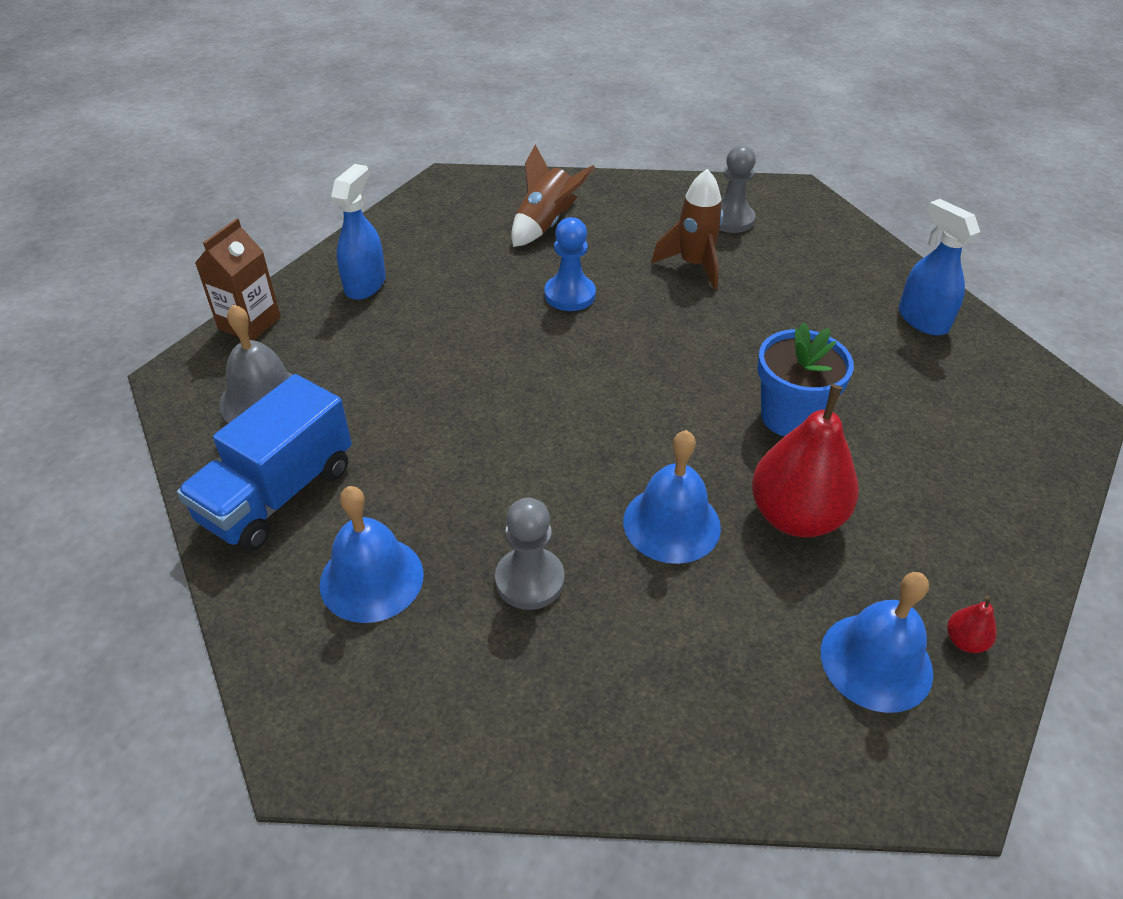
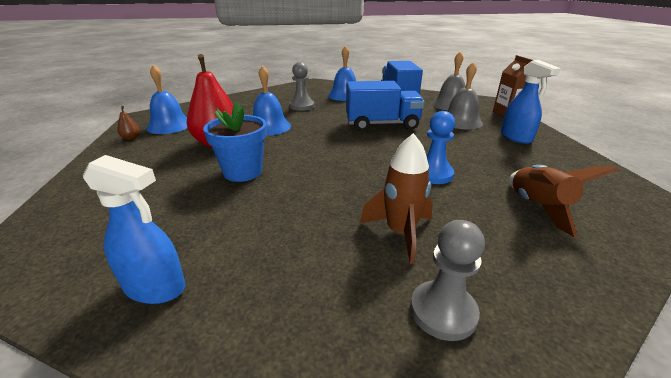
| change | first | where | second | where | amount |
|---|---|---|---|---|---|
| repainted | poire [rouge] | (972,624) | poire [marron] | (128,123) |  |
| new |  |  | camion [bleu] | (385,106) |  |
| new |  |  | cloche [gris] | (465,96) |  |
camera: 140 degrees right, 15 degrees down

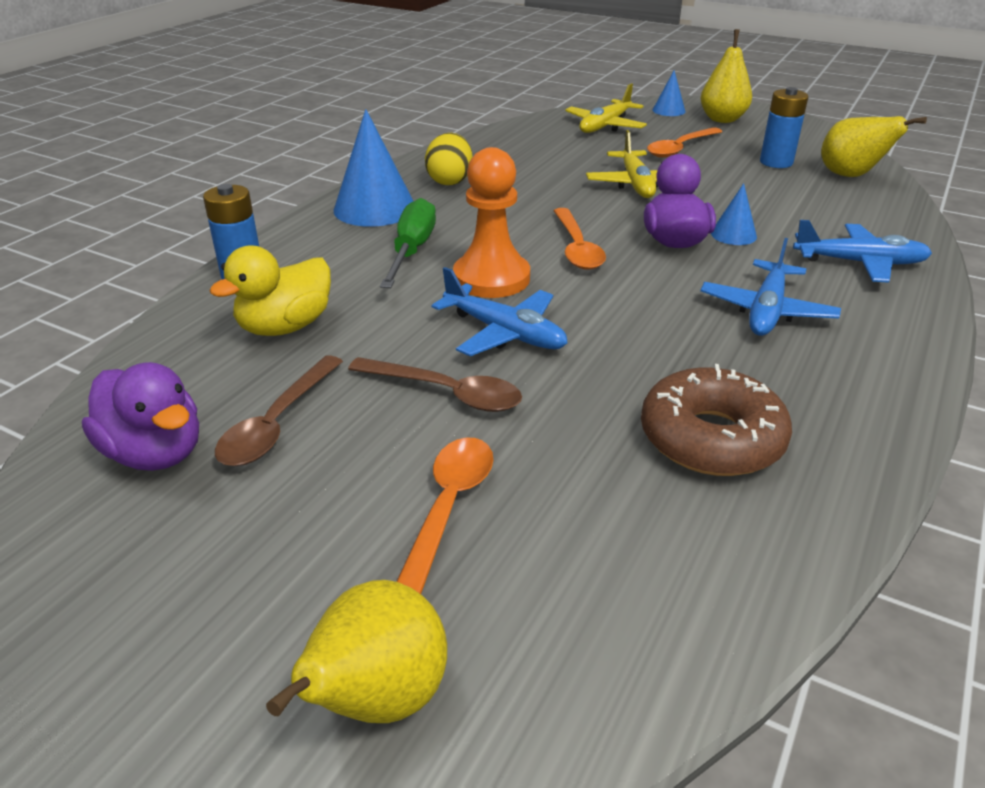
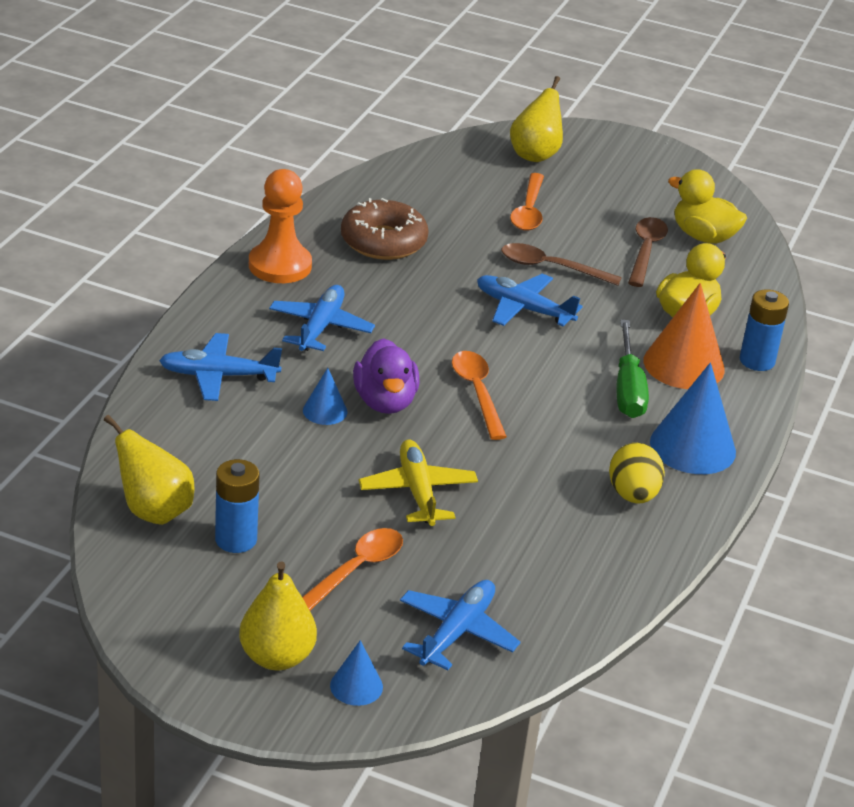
| change | first | where | second | where | amount |
|---|---|---|---|---|---|
| shifted | pion [orange] | (491,222) |  | (280,226) |  |
| repainted | avion [jaune] | (606,108) | avion [bleu] | (460,625) |  |
| new |  |  | cône [orange] | (684,336) |  |
| repainted | canard [violet] | (140,416) | canard [jaune] | (707,206) |  |
camera: 170 degrees right, 0 degrees up

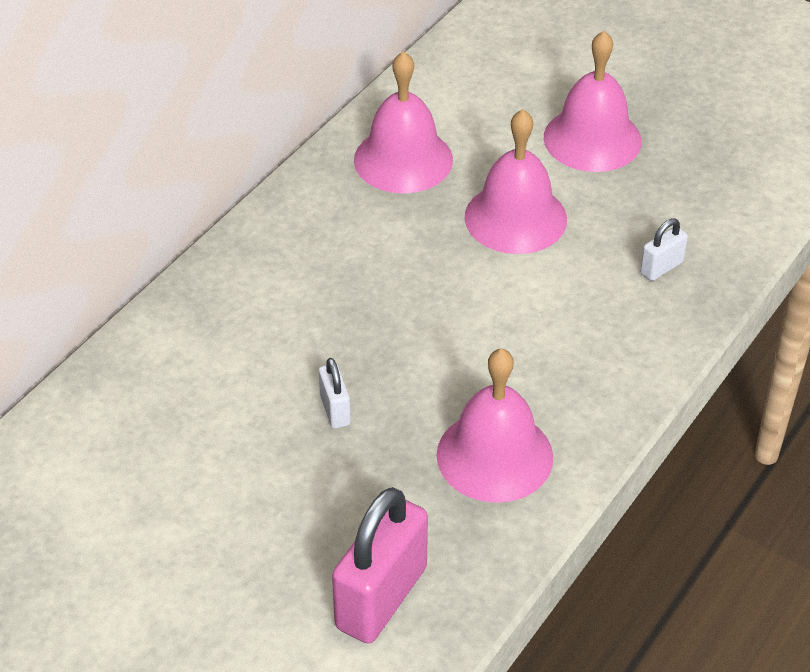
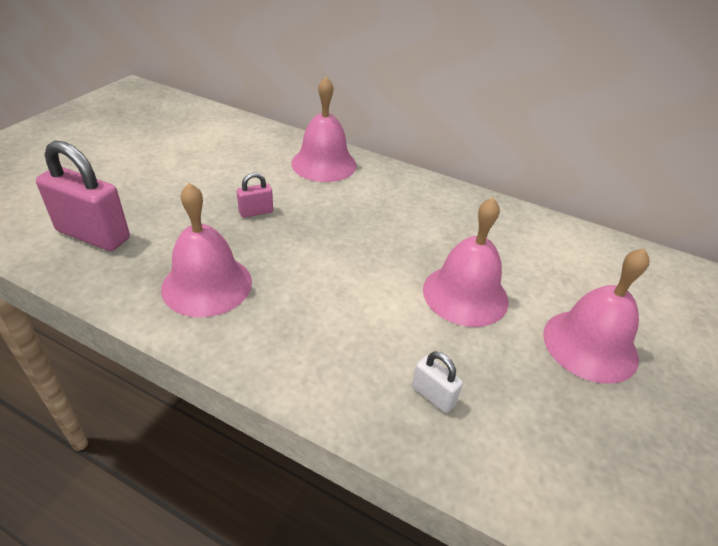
| change | first | where | second | where | amount |
|---|---|---|---|---|---|
| repainted | cadenas [blanc] | (335,393) | cadenas [rose] | (255,195) |  |
| shifted | cloche [rose] | (403,122) |  | (324,129) |  |
camera: 80 degrees right, 5 degrees down

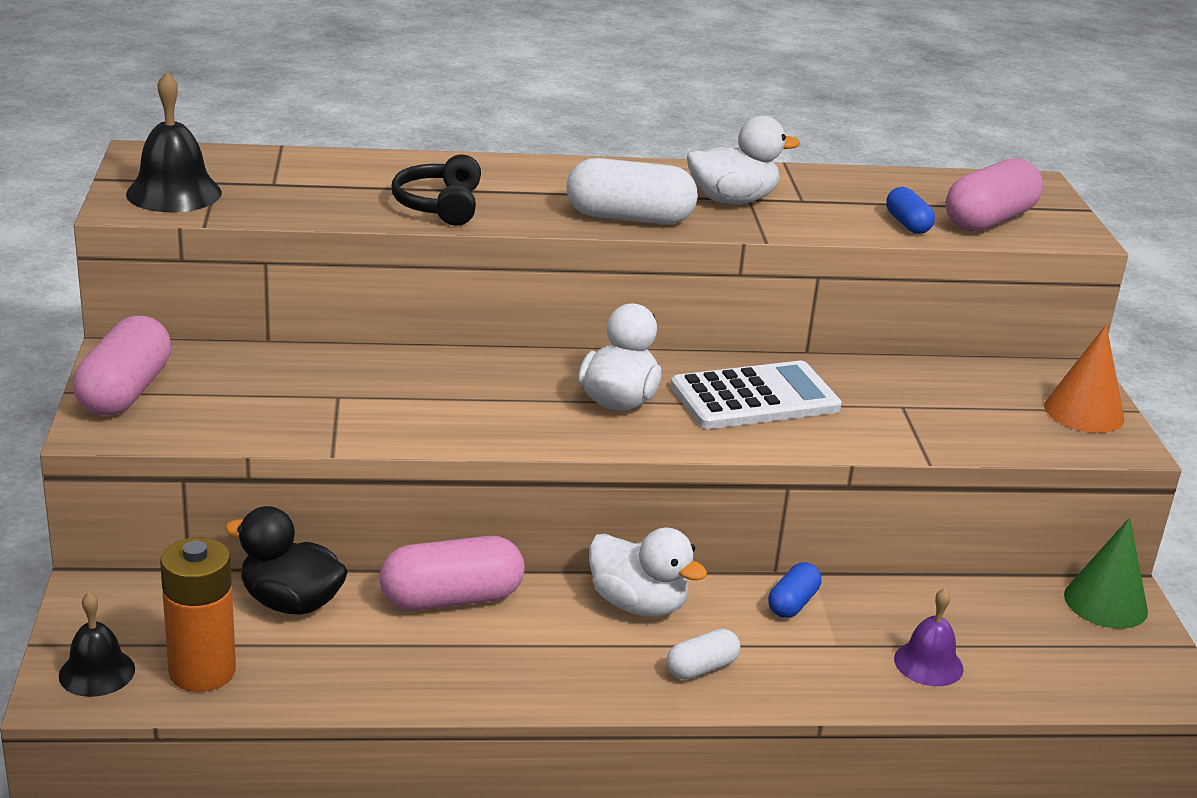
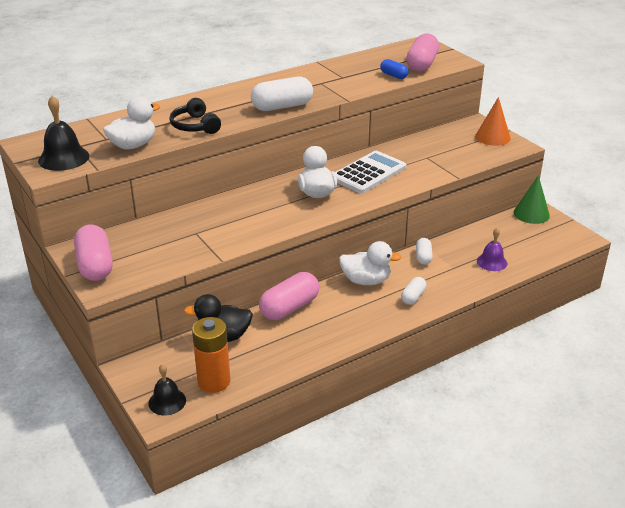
| change | first | where | second | where | amount |
|---|---|---|---|---|---|
| shifted | canard [blanc] | (743,159) |  | (131,123) |  |
| repainted | gélule [bleu] | (794,590) | gélule [blanc] | (424,251) |  |
camera: 25 degrees left, 5 degrees up

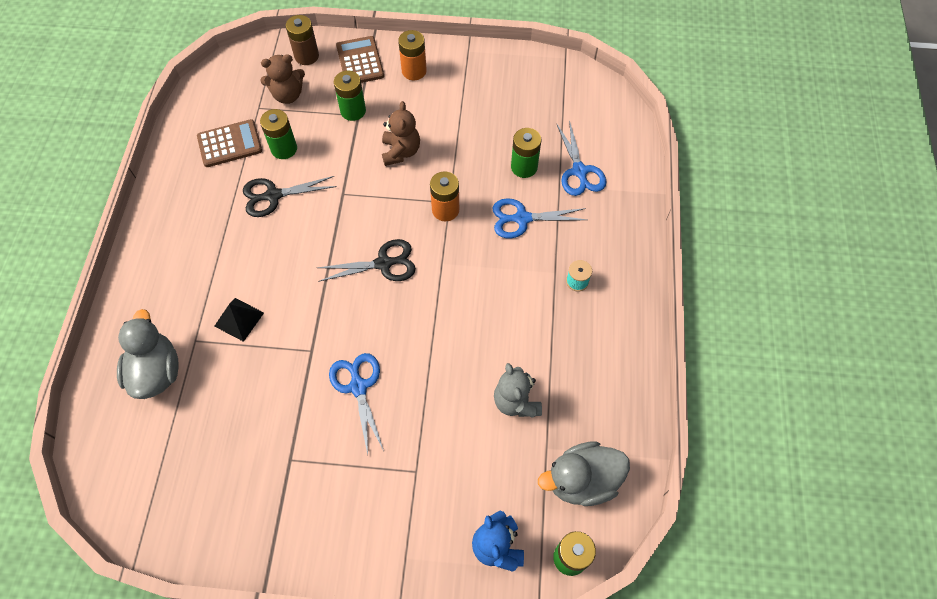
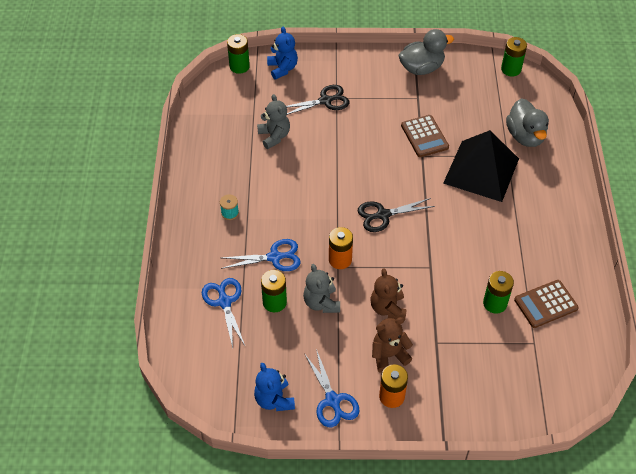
| change | first | where | second | where | amount |
|---|---|---|---|---|---|
| new |  |  | ours en peluche [bleu] | (274,387) |  |
| shifted | ciseaux [noir] | (290,196) |  | (318,100) |  |
| new |  |  | ours en peluche [gris] | (321,288) |  |
| shifted | ciseaux [bleu] | (356,404) |  | (331,388) |  |
| shifted | ours en peluche [marron] | (283,79) |  | (392,345) |  |
| shifted | canard [gris] | (584,473) |  | (426,52) |  |
| shifted | calculatrice [marron] | (360,59) |  | (425,136) |  |
| scaled | pyramide [noir] | (239,320) |  | (481,166) | x2.29 |
| shifted | pile [vert] | (350,96) |  | (514,56) |  |
| gone | pile [marron] | (302,40) |  |  |  |
camera: 175 degrees right, 10 degrees down

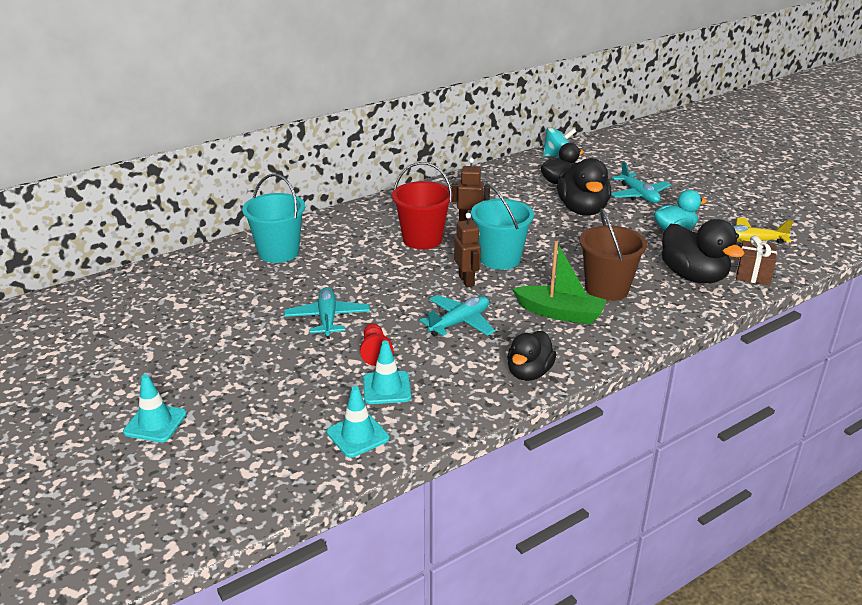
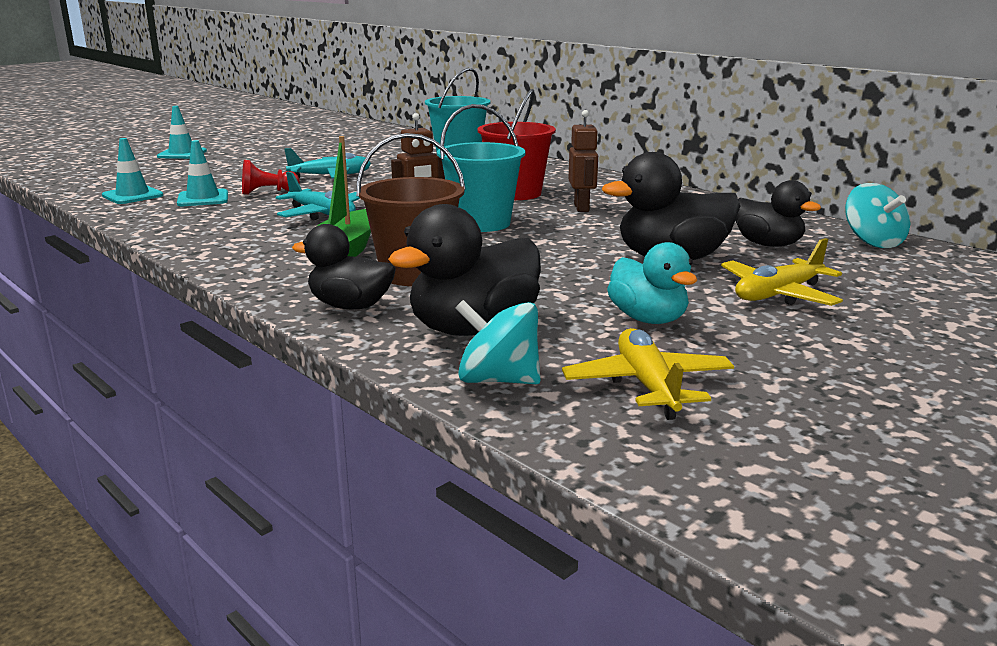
| change | first | where | second | where | amount |
|---|---|---|---|---|---|
| shifted | canard [noir] | (531,356) |  | (344,266) |  |
| swapped | cadeau [marron] | (756,260) | toupie [turquoise] | (498,342) |  |
| repainted | avion [turquoise] | (641,182) | avion [jaune] | (782,272) |  |
camera: 80 degrees right, 10 degrees down

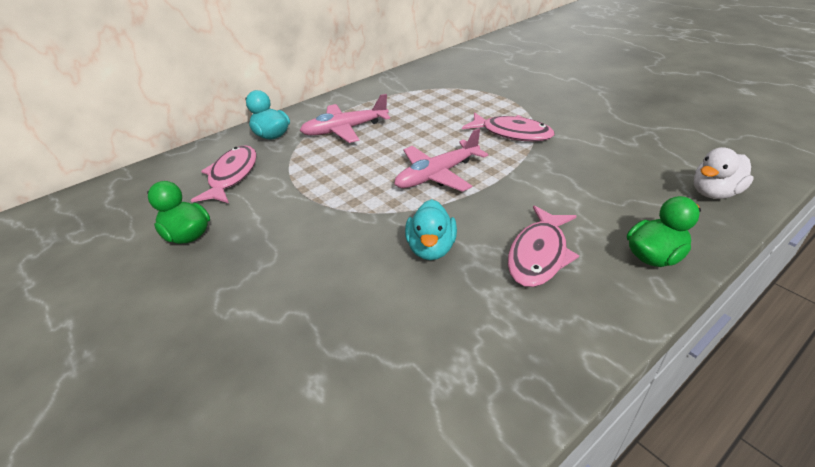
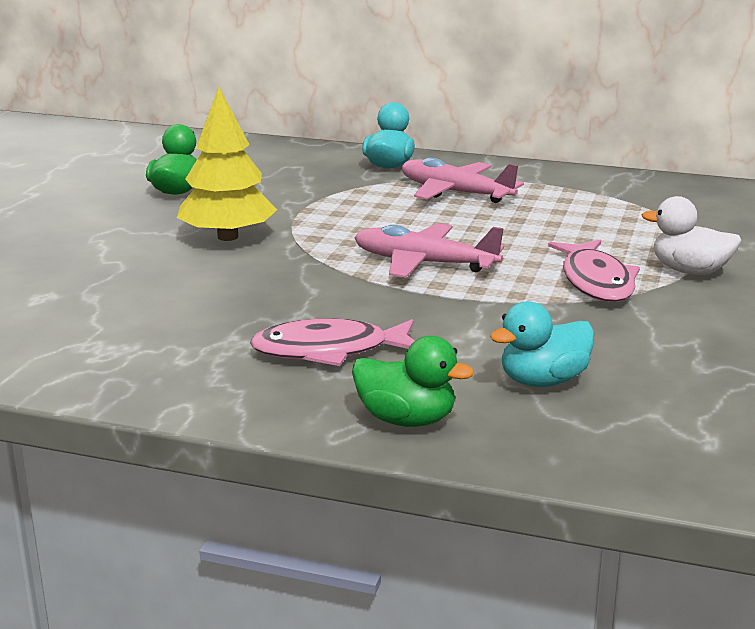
| change | first | where | second | where | amount |
|---|---|---|---|---|---|
| new |  |  | arbre [jaune] | (227,164) |  |
| shifted | canard [turquoise] | (431,229) |  | (542,344) |  |
| shifted | canard [blanc] | (724,173) |  | (691,235) |  |
| gone | poisson [rose] | (224,174) |  |  |  |
camera: 55 degrees right, 15 degrees down

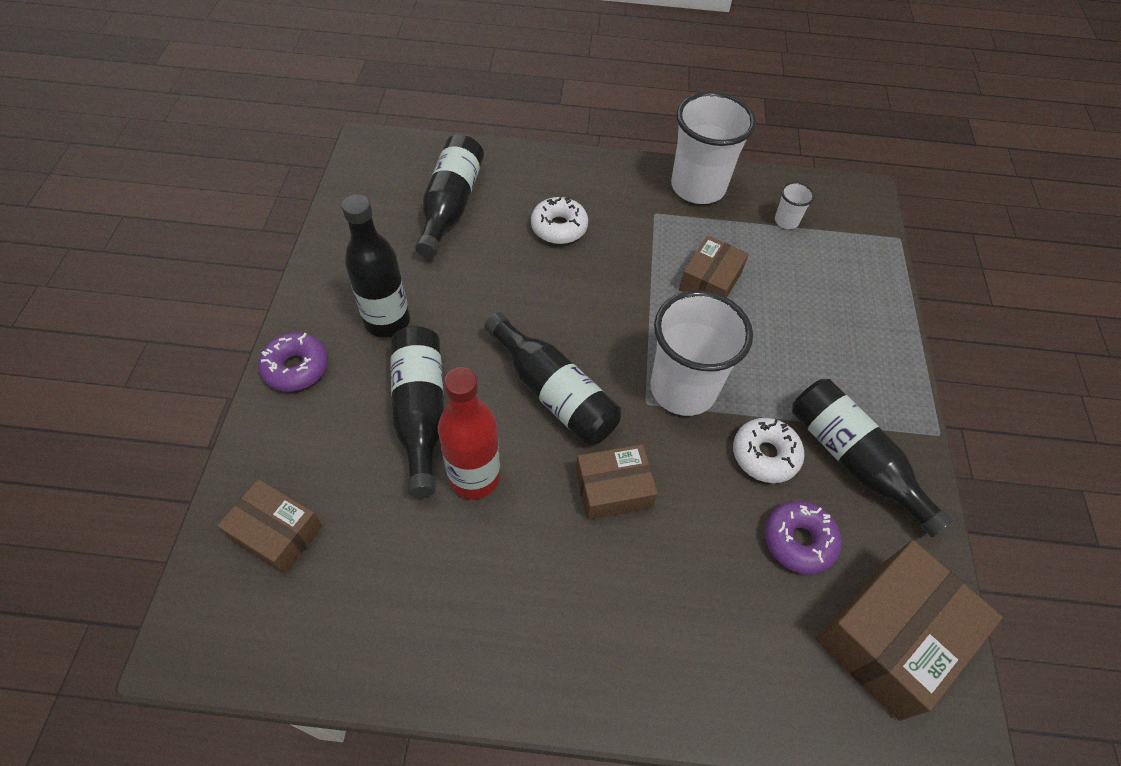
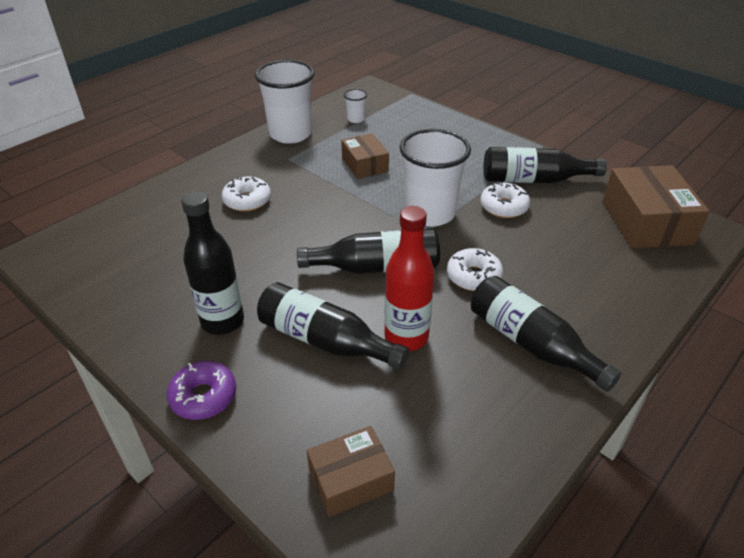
| change | first | where | second | where | amount |
|---|---|---|---|---|---|
| swapped | boîte [marron] | (617,482) | beignet [blanc] | (475,269) |  |
| shifted | bouteille [noir] | (449,196) |  | (546,334) |  |
| gone | beignet [violet] | (803,537) |  |  |  |
camera: 50 degrees left, 15 degrees down

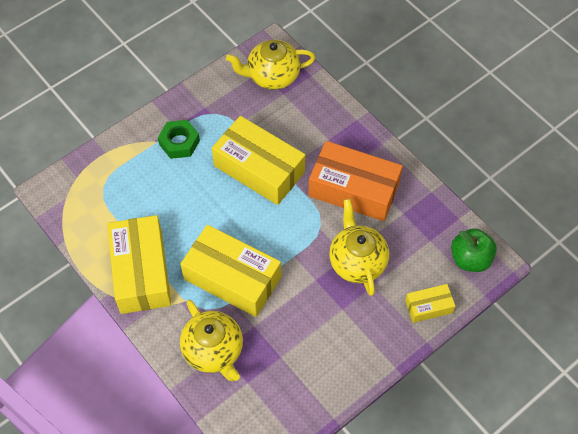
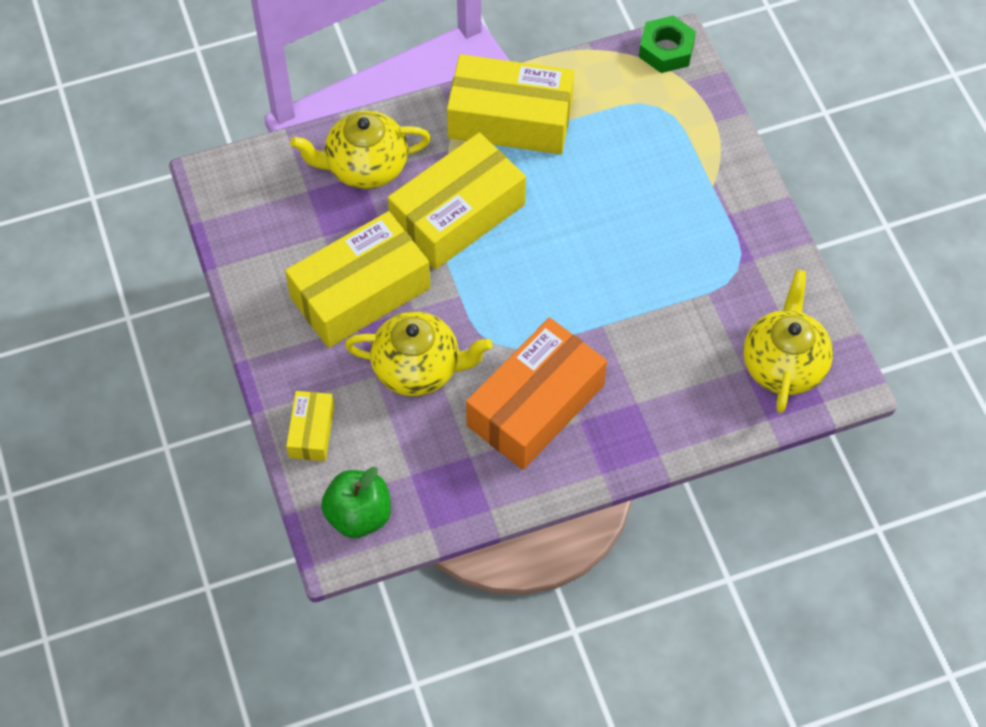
| change | first | where | second | where | amount |
|---|---|---|---|---|---|
| shifted | boîte [jaune] | (258,160) |  | (358,279) |  |
| shifted | écrou [vert] | (179,139) |  | (667,44) |  |
camera: 110 degrees right, 0 degrees up

